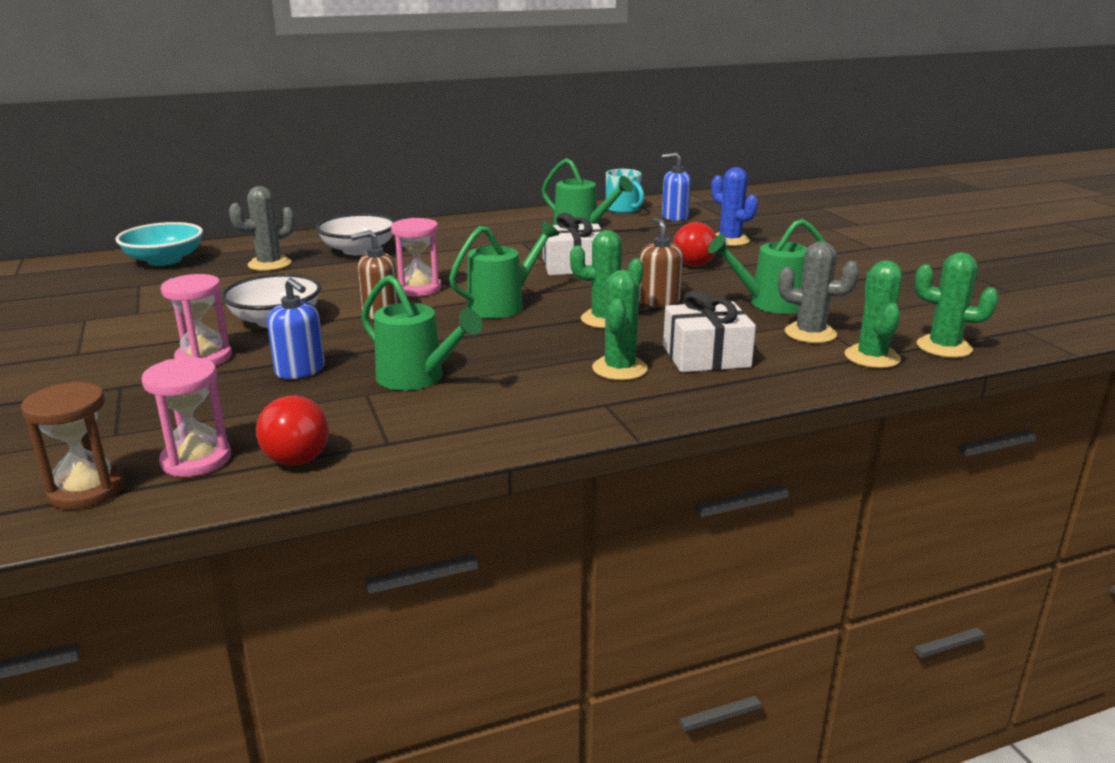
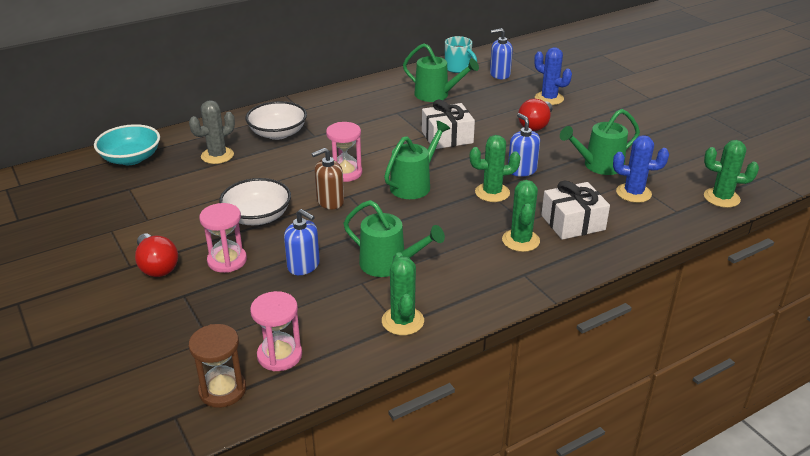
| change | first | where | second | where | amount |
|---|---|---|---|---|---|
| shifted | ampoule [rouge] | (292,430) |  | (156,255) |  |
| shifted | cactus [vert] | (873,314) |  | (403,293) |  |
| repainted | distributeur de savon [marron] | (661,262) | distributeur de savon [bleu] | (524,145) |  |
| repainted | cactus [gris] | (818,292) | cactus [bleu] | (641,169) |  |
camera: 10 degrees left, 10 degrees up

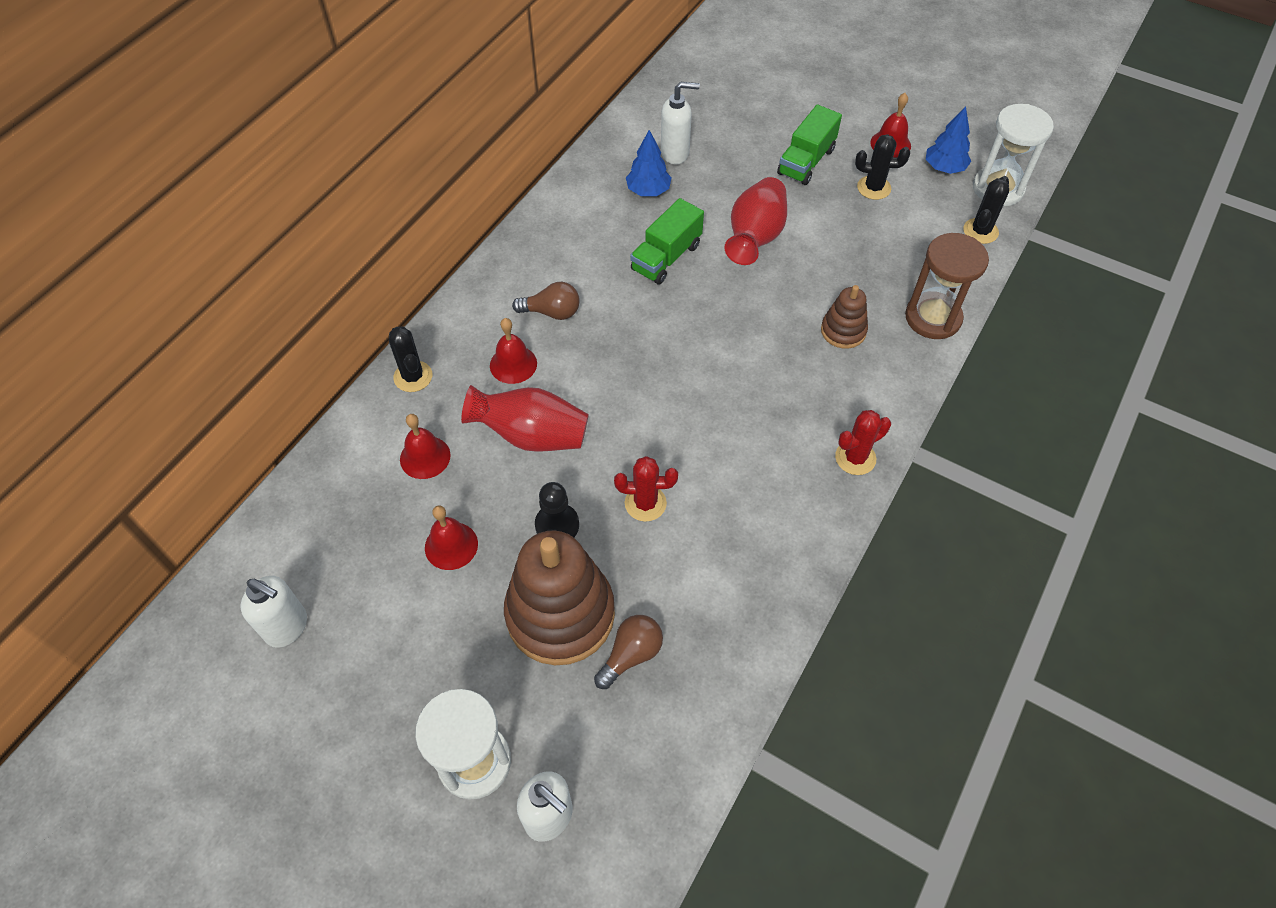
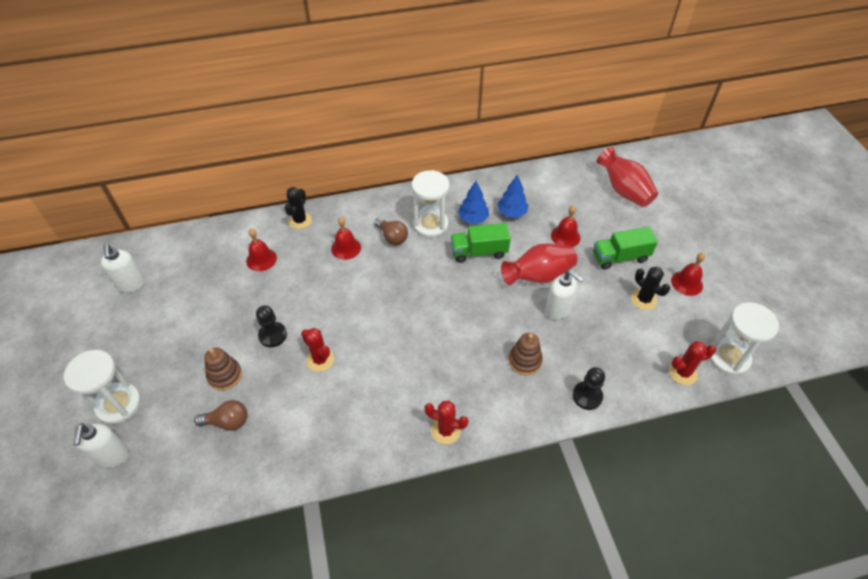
| change | first | where | second | where | amount |
|---|---|---|---|---|---|
| scaled | jouet à empiler [marron] | (559,597) |  | (223,368) | x0.50 |
| new |  |  | sablier [blanc] | (430,204) |  |
| shifted | arbre [bleu] | (948,140) |  | (473,202) |  |
| shifted | distributeur de savon [blanc] | (680,123) |  | (564,295) |  |
| shifted | cloche [rouge] | (451,537) |  | (565,226) |  |
| swapped | sablier [marron] | (947,286) | pion [noir] | (588,388) |  |
| shifted | vase [rouge] | (525,418) |  | (627,177) |  |
| repainted | cactus [noir] | (986,210) | cactus [rouge] | (692,363) |  |
camera: 45 degrees right, 5 degrees down

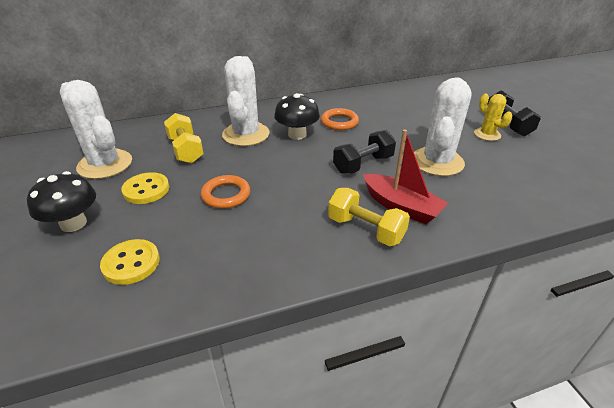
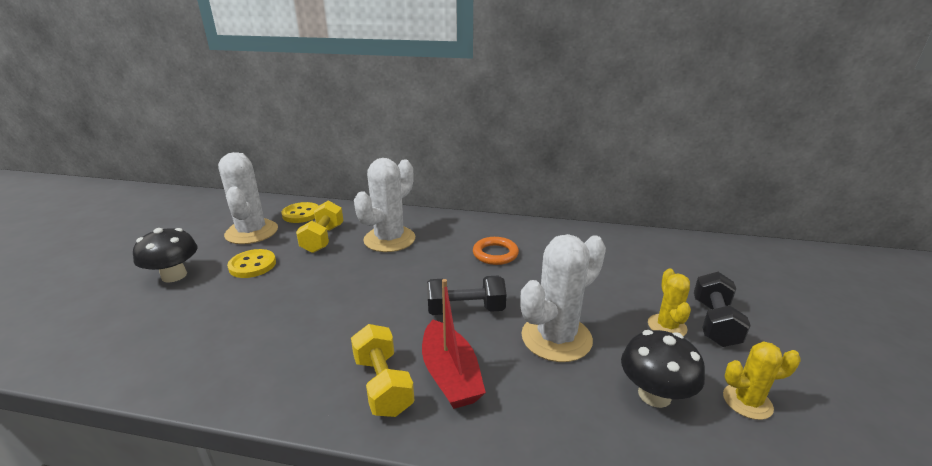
| change | first | where | second | where | amount |
|---|---|---|---|---|---|
| shifted | bouton [jaune] | (130,262) |  | (300,212) |  |
| shifted | champignon [noir] | (297,116) |  | (663,369) |  |
| new |  |  | cactus [jaune] | (762,380) |  |
| gone | anneau [orange] | (225,192) |  |  |  |
camera: 30 degrees right, 10 degrees down

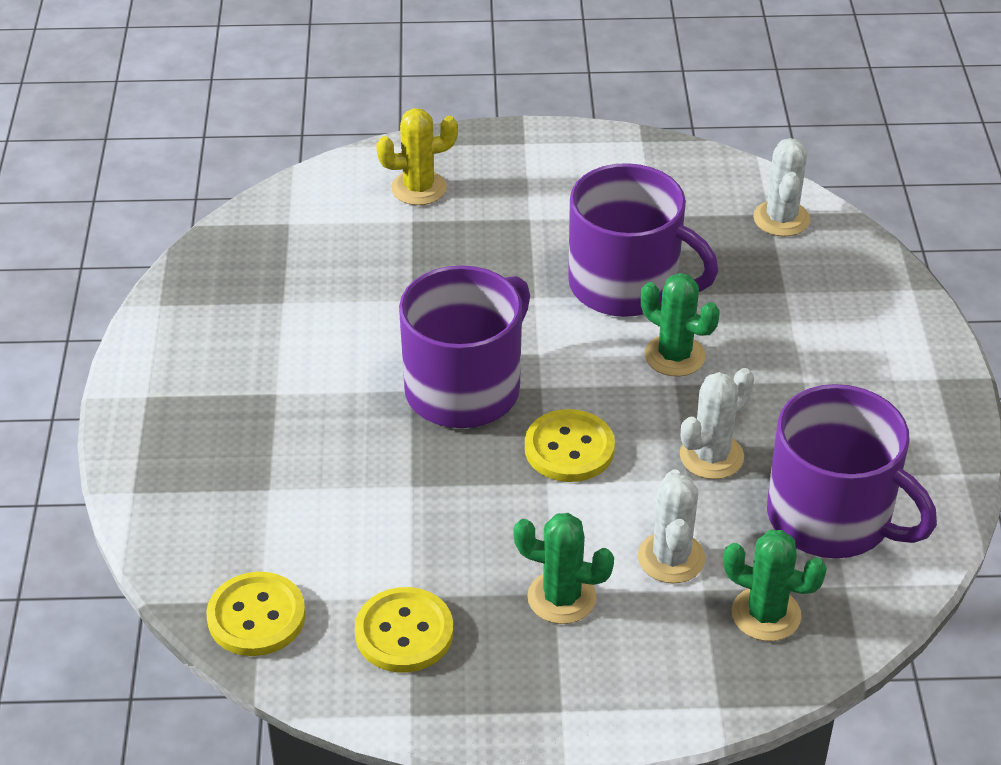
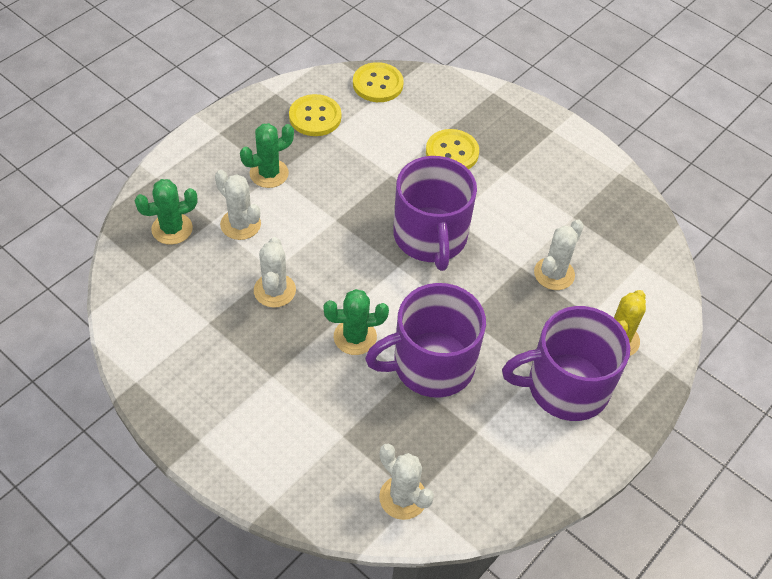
| change | first | where | second | where | amount |
|---|---|---|---|---|---|
| shifted | bouton [jaune] | (570,445) |  | (452,149) |  |
| shifted | tasse [violet] | (852,471) |  | (566,363) |  |
| new |  |  | cactus [blanc] | (559,254) |  |
camera: 130 degrees right, 10 degrees up

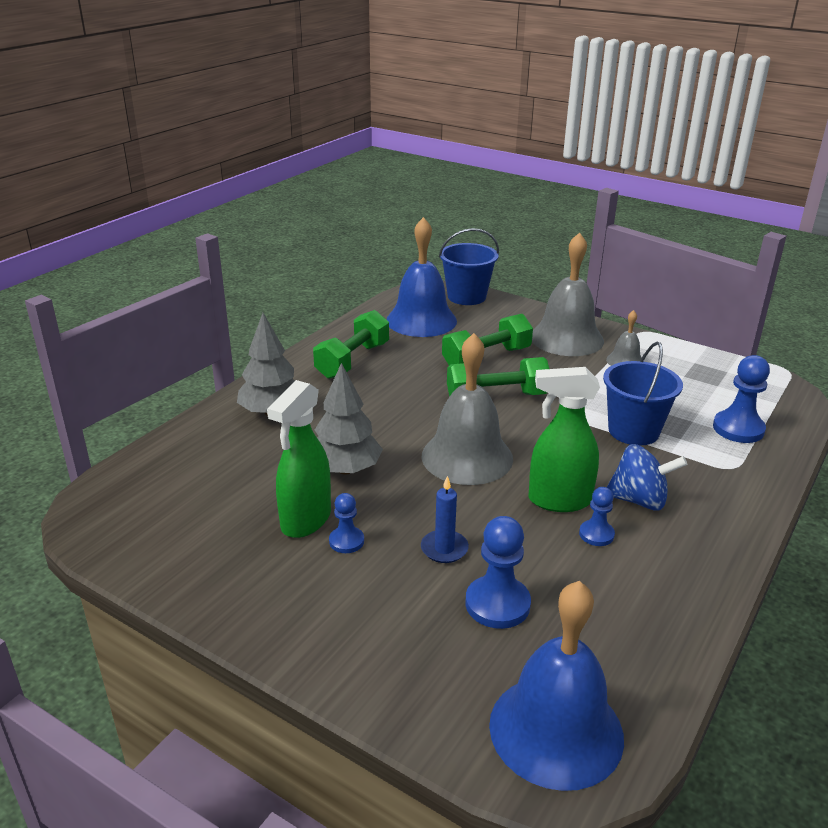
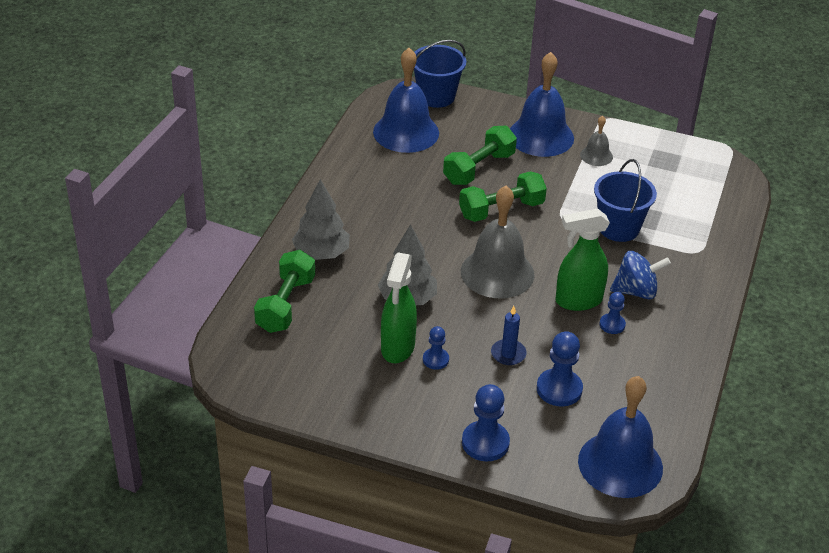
| change | first | where | second | where | amount |
|---|---|---|---|---|---|
| shifted | haltère [vert] | (351,344) |  | (284,291) |  |
| shifted | pion [bleu] | (741,399) |  | (486,422) |  |
| repainted | cloche [gris] | (568,294) | cloche [bleu] | (542,104) |  |
camera: 15 degrees left, 10 degrees up

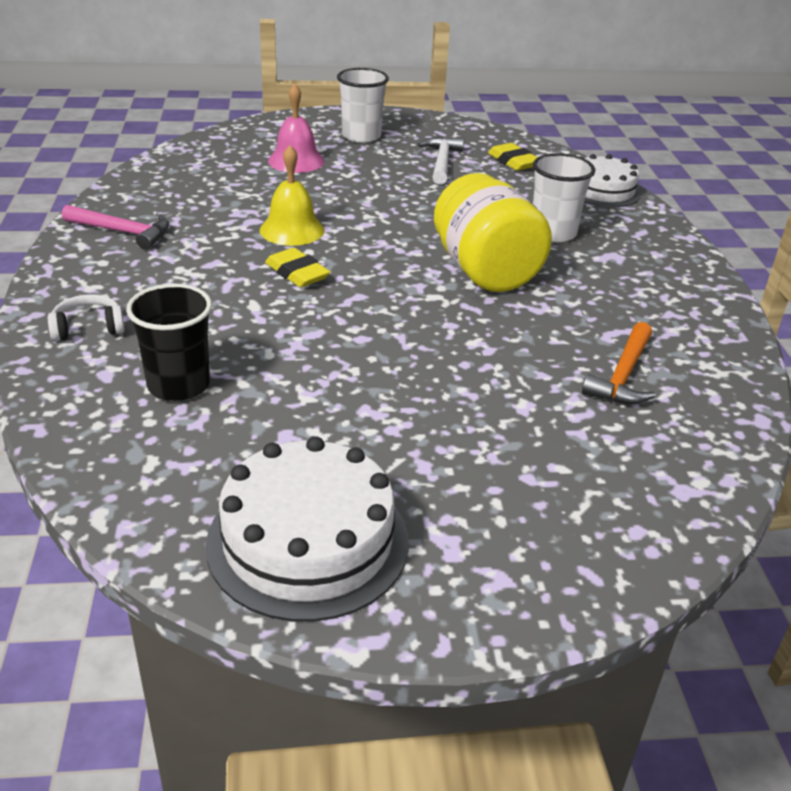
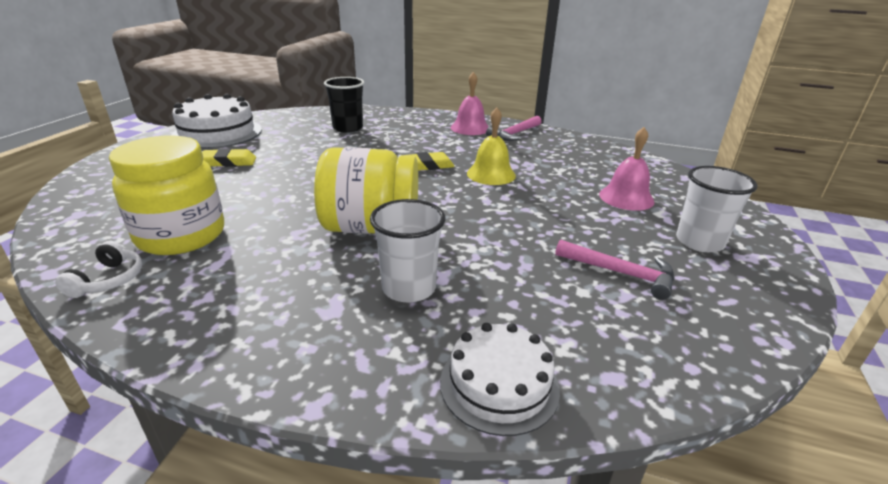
| change | first | where | second | where | amount |
|---|---|---|---|---|---|
| shifted | casque audio [blanc] | (86,317) |  | (98,269) |  |
| swapped | marteau [orange] | (619,363) | bocal [jaune] | (166,195) |  |
| shifted | gomme [jaune] | (512,157) |  | (229,157) |  |
| new |  |  | cloche [rose] | (470,103) |  |
| repainted | marteau [blanc] | (441,160) | marteau [rose] | (614,270) |  |
camera: 115 degrees right, 5 degrees down

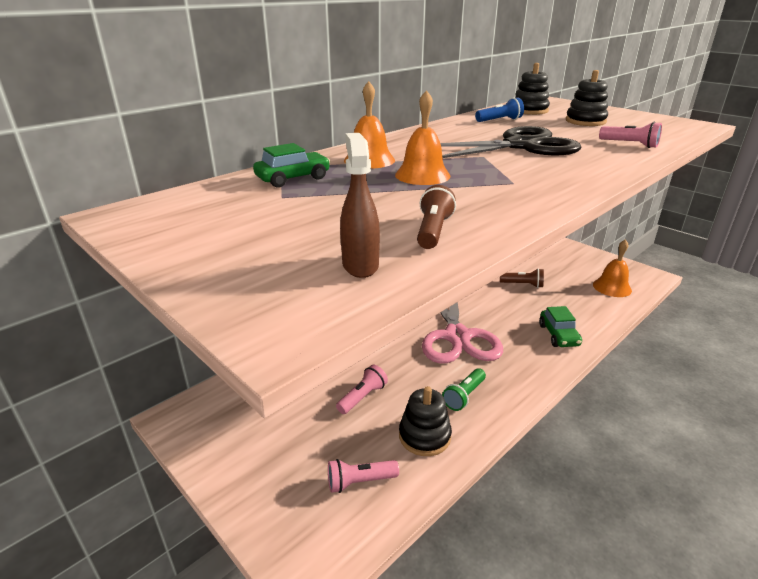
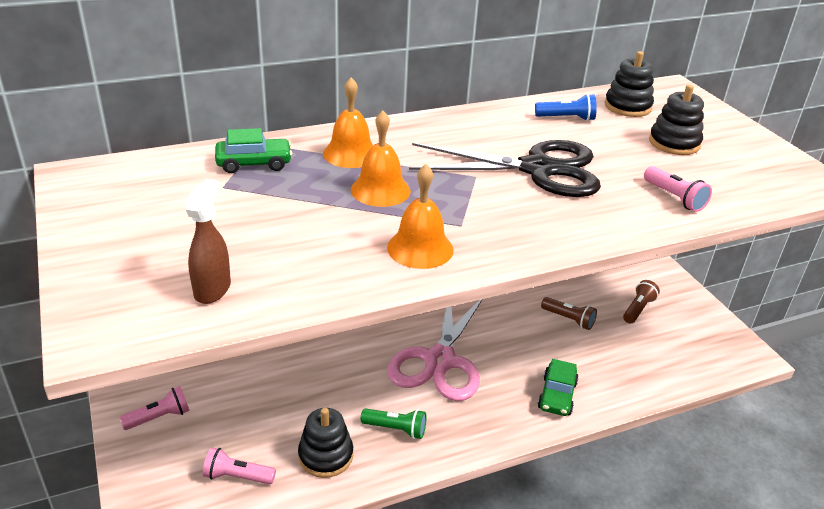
| change | first | where | second | where | amount |
|---|---|---|---|---|---|
| shifted | lampe de poche [rose] | (362,389) |  | (155,408) |  |
| rotated | lampe de poche [vert] | (464,389) |  | (393,423) | 135 degrees counterclockwise |
| shifted | cloche [orange] | (612,268) |  | (420,216) |  |
| shifted | lampe de poche [marron] | (436,217) |  | (641,302) |  |
camera: 20 degrees right, 5 degrees up

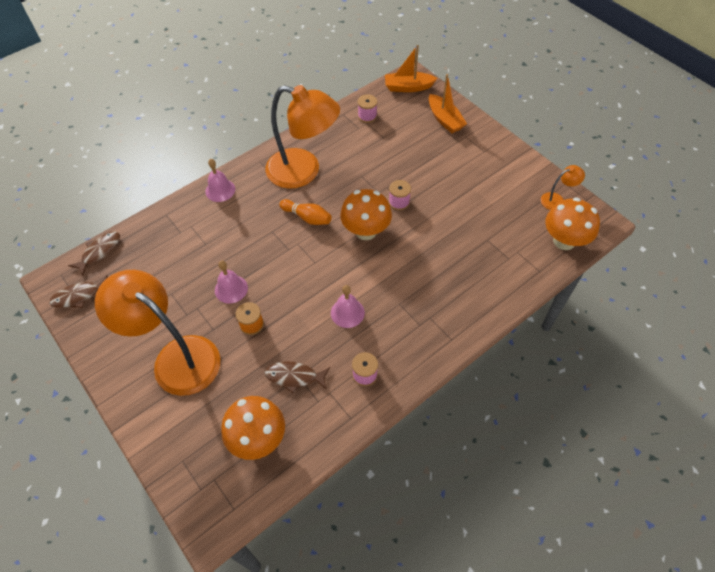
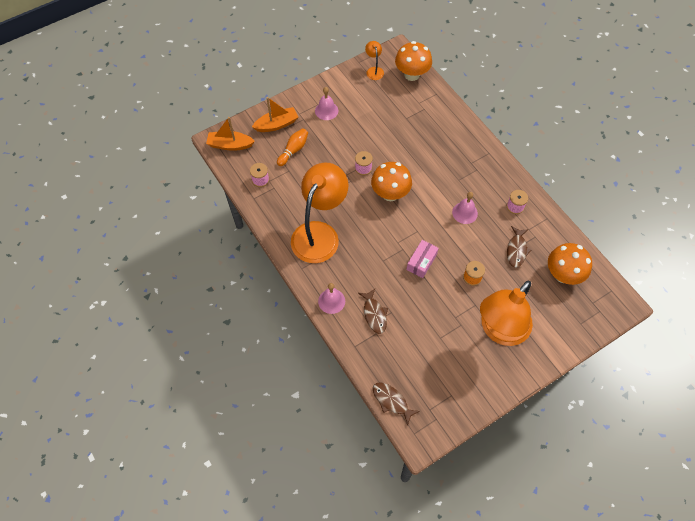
| change | first | where | second | where | amount |
|---|---|---|---|---|---|
| rotated | bateau [orange] | (411,68) |  | (230,134) | 90 degrees clockwise |
| shifted | quille [orange] | (305,212) |  | (292,147) |  |
| shifted | cloche [rose] | (231,282) |  | (326,103) |  |
| shifted | poisson [marron] | (78,291) |  | (373,311) |  |
| new |  |  | boîte [rose] | (423,259) |  |
camera: 85 degrees left, 5 degrees up

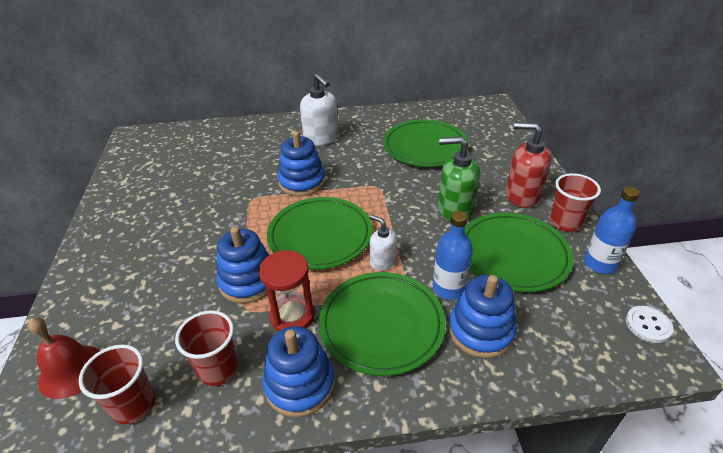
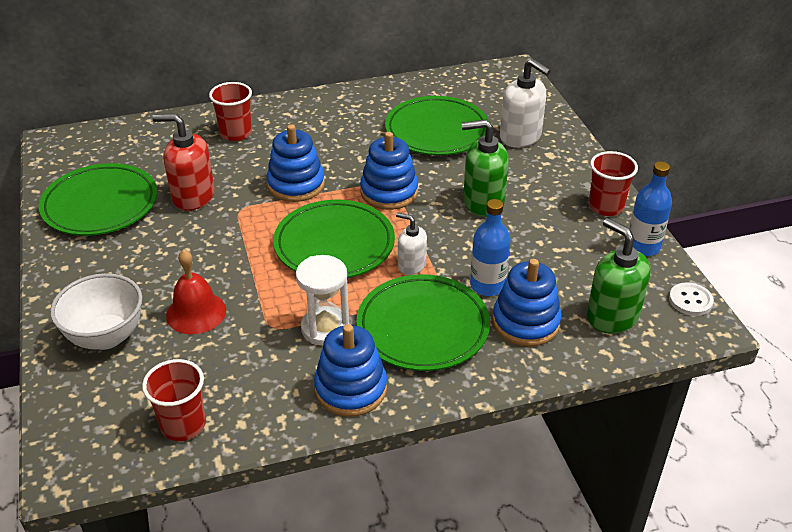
| change | first | where | second | where | amount |
|---|---|---|---|---|---|
| shifted | assiette [vert] | (519,252) |  | (98,199) |  |
| new |  |  | bol [blanc] | (96,311) |  |
| shifted | distributeur de savon [rouge] | (528,165) |  | (183,162) |  |
| shifted | cloche [rouge] | (63,358) |  | (196,291) |  |
| shifted | gobelet [rouge] | (207,348) |  | (230,111) |  |
| repainted | sablier [rouge] | (287,291) | sablier [blanc] | (323,300) |  |
| shifted | jouet à empiler [bleu] | (242,264) |  | (389,171) |  |
| shifted | distributeur de savon [blanc] | (319,109) |  | (525,103) |  |
| new |  |  | distributeur de savon [vert] | (618,276) |  |
camera: 10 degrees left, 0 degrees up

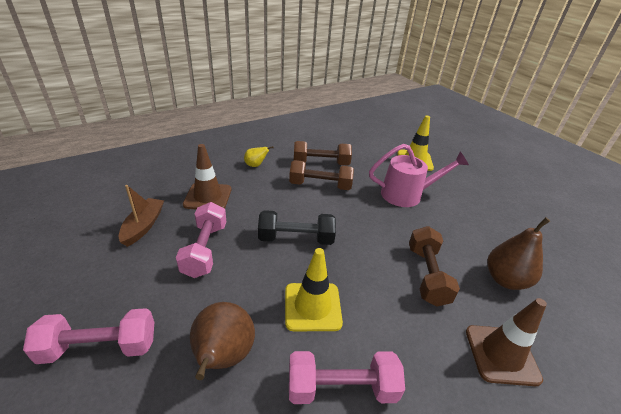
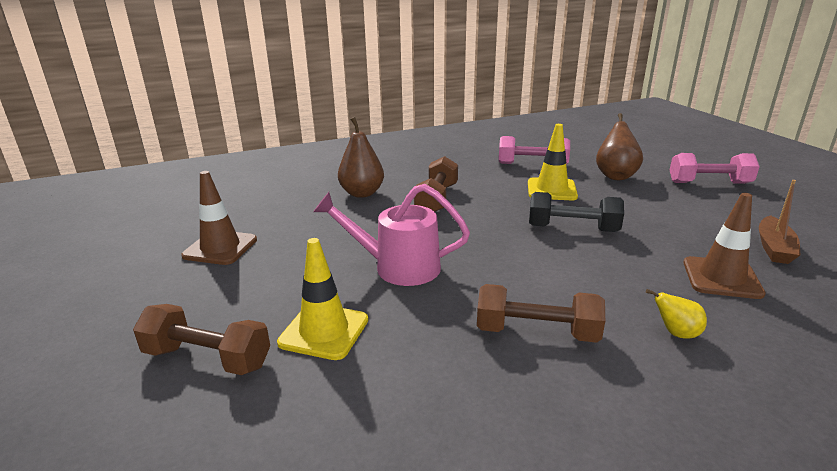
| change | first | where | second | where | amount |
|---|---|---|---|---|---|
| shifted | haltère [marron] | (321,175) |  | (201,339) |  |
| shifted | cône de chantier [marron] | (506,342) |  | (219,218) |  |
| gone | haltère [rose] | (201,240) |  |  |  |
camera: 165 degrees left, 10 degrees down

